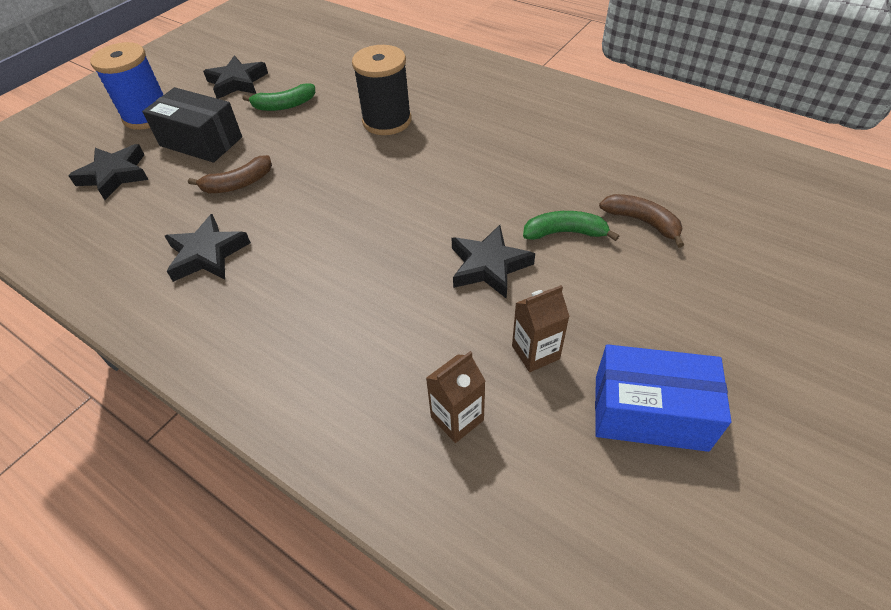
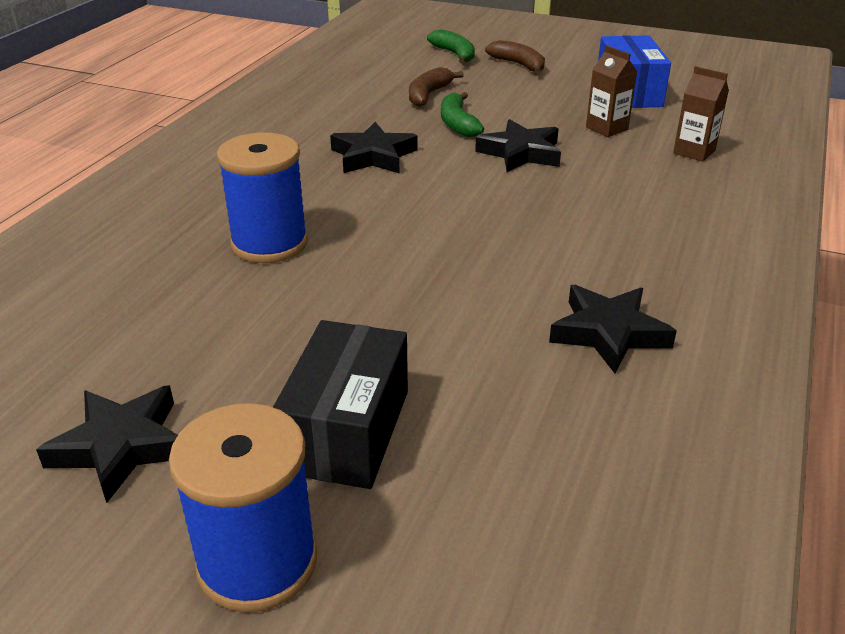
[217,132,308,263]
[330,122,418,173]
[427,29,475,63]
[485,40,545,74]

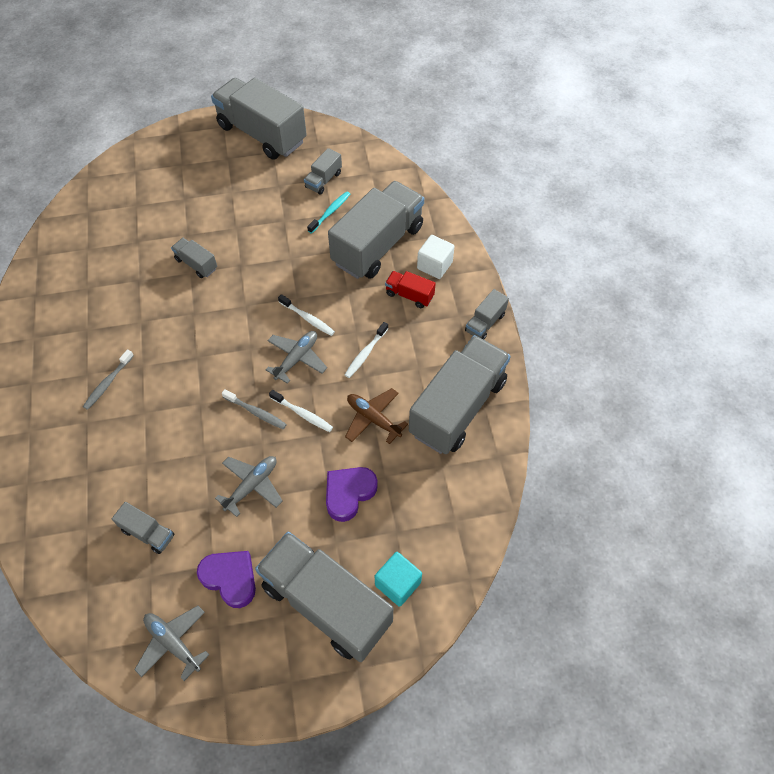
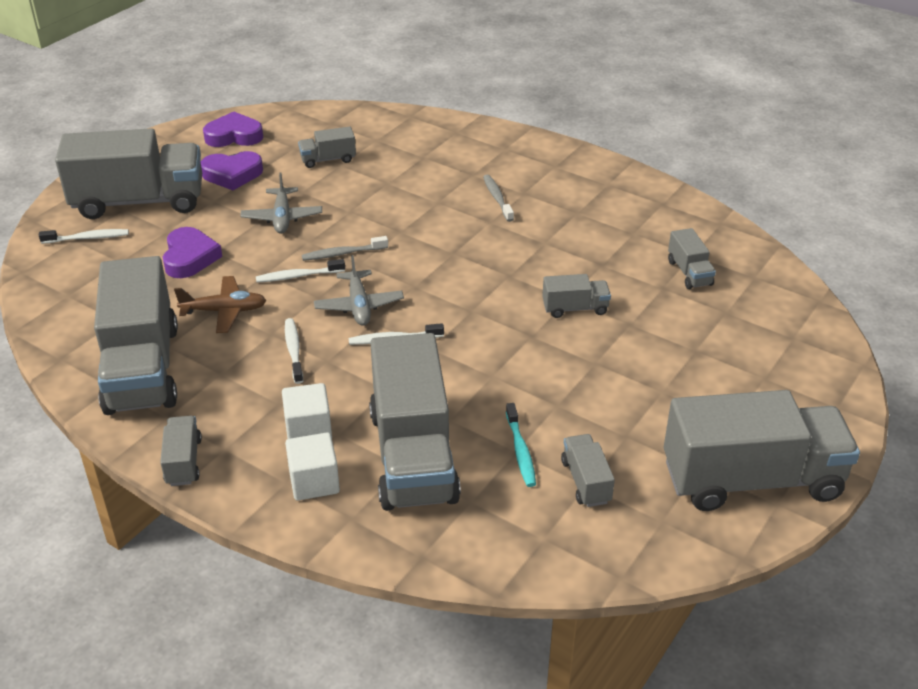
[39,229,129,244]
[203,111,263,147]
[282,383,332,439]
[668,228,716,289]

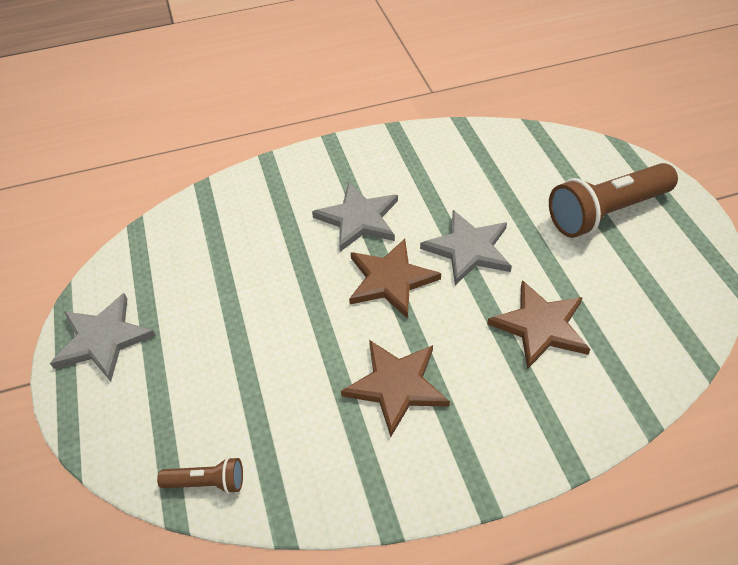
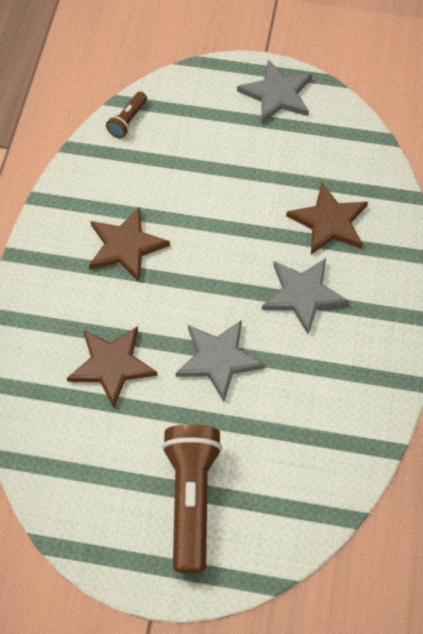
[286,183,368,255]

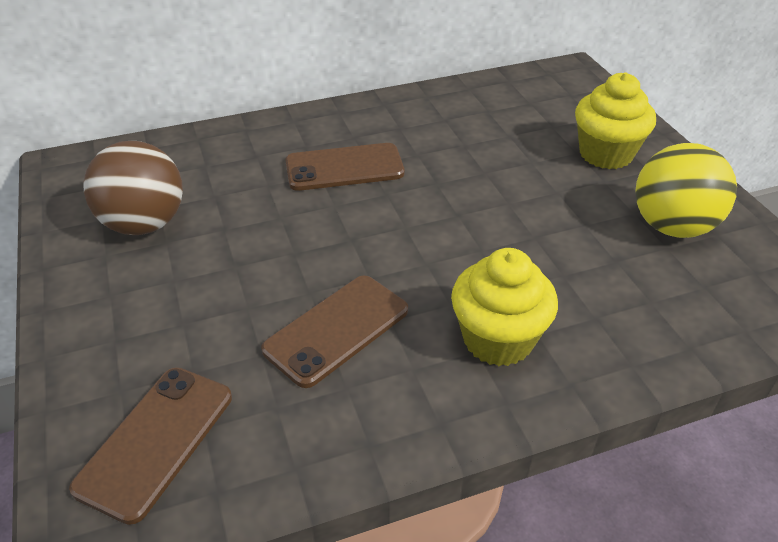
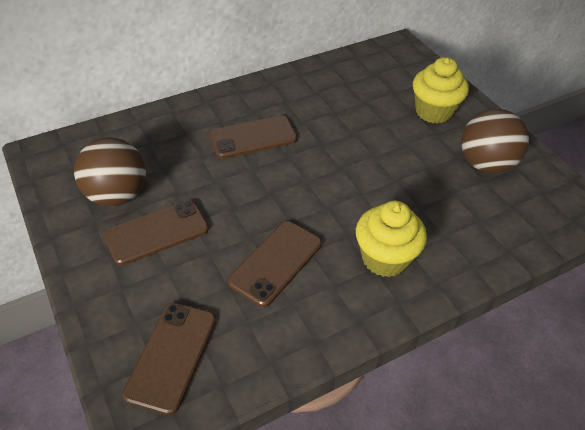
[104,200,209,265]
[461,109,529,173]

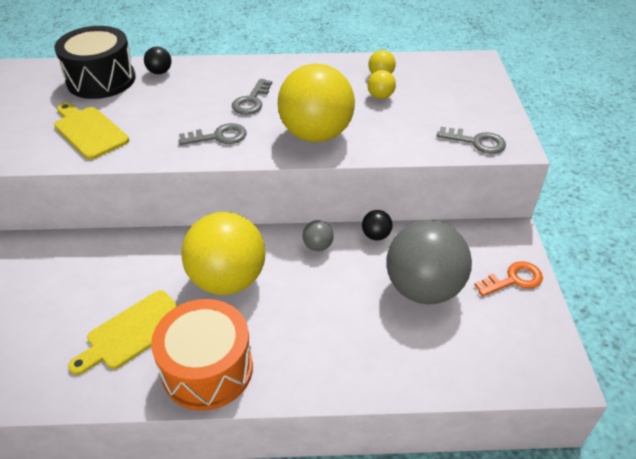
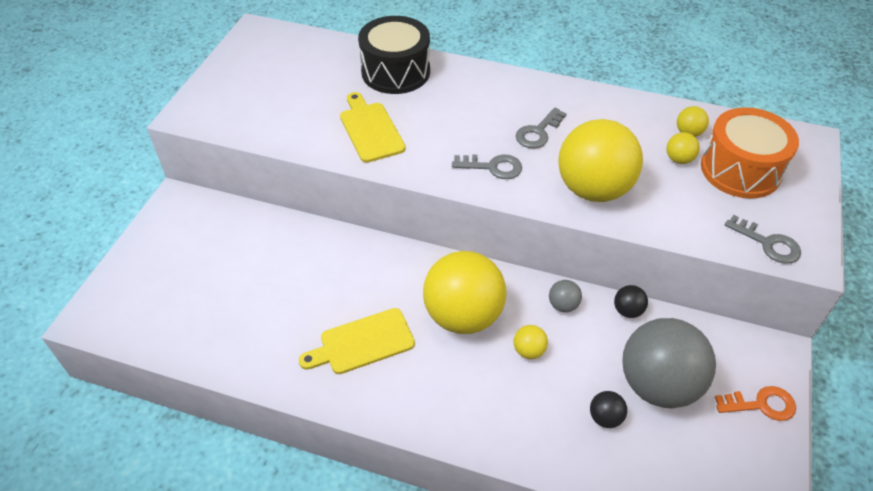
[514,325,548,359]
[590,391,627,428]
[701,107,799,199]

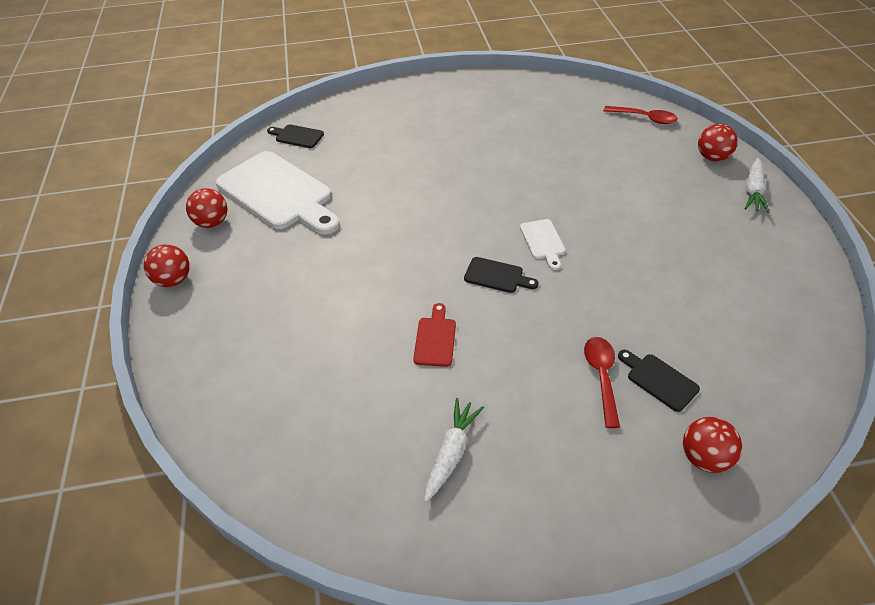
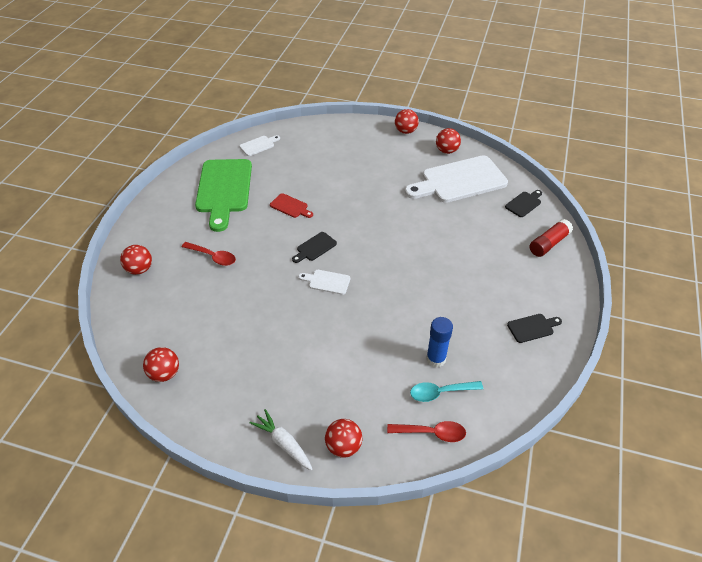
[143,347,179,382]
[195,159,252,232]
[239,135,280,156]
[387,421,466,442]
[410,381,483,402]
[426,317,453,368]
[507,314,562,343]
[529,219,573,257]

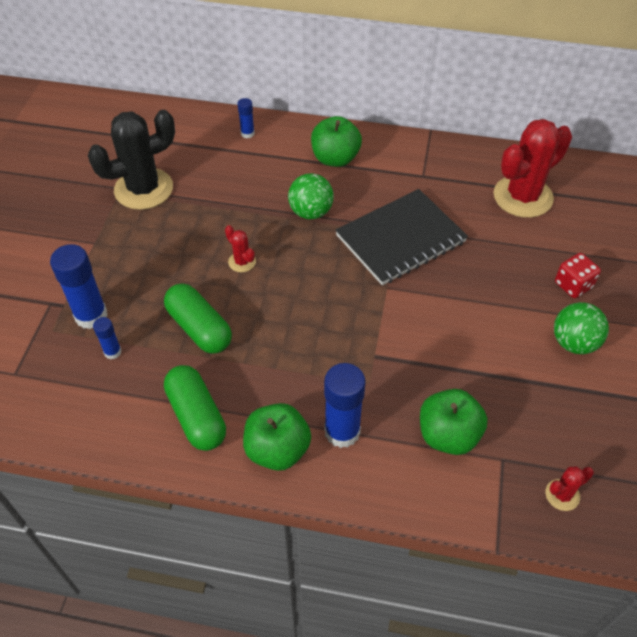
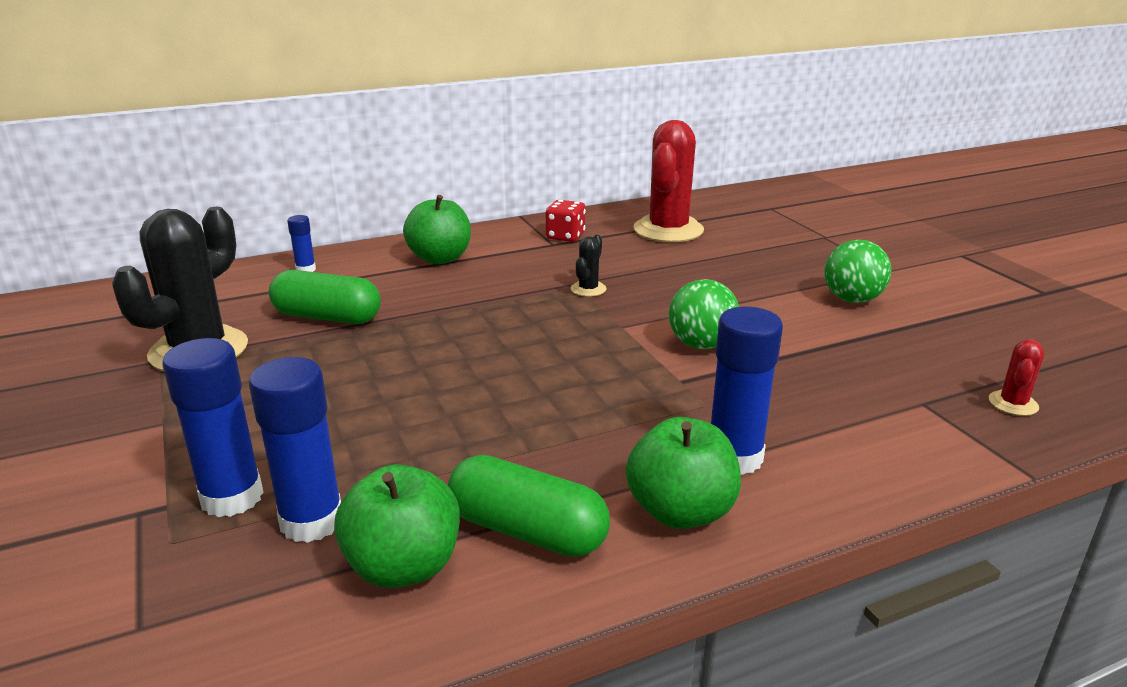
[249,357,341,543]
[269,270,381,324]
[334,464,460,588]
[546,200,586,242]
[571,235,606,297]
[669,279,739,350]
[225,225,256,272] (first image)

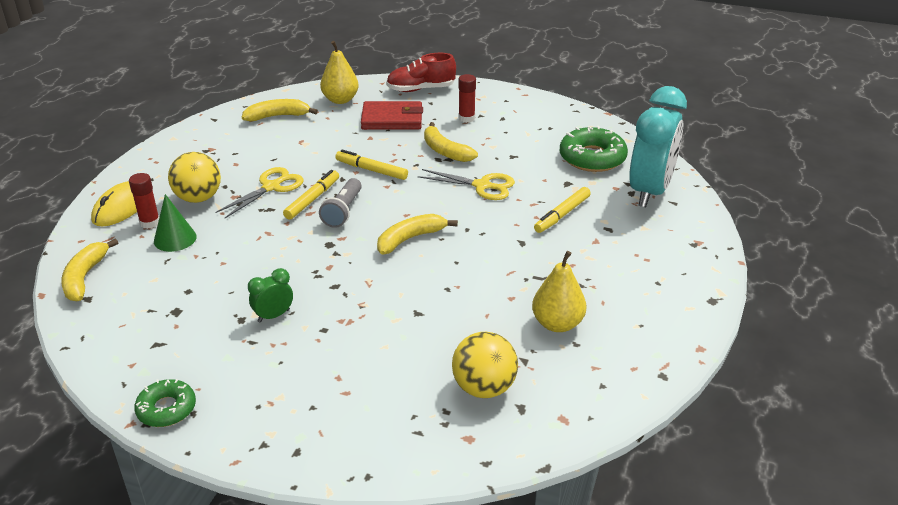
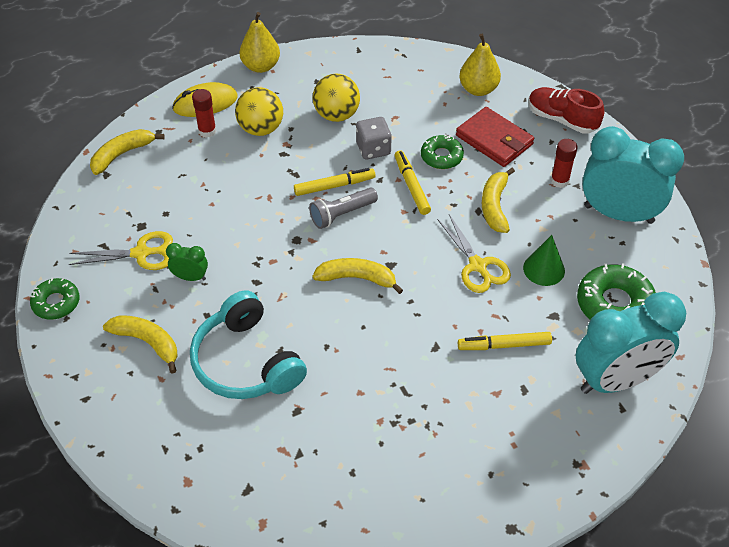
[69,231,173,270]
[103,315,178,373]
[190,290,307,399]
[239,12,280,73]
[313,74,360,122]
[356,117,392,160]
[421,134,464,169]
[523,235,565,286]
[582,126,684,224]

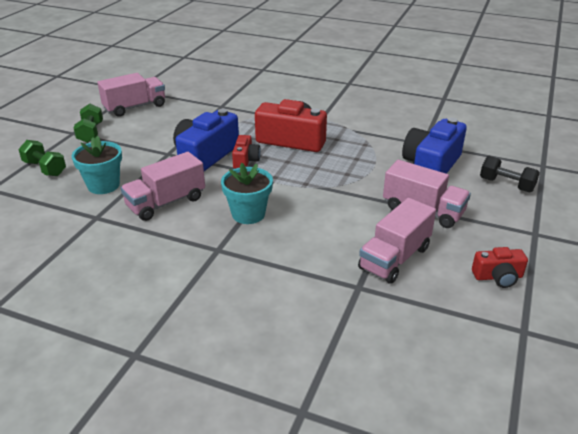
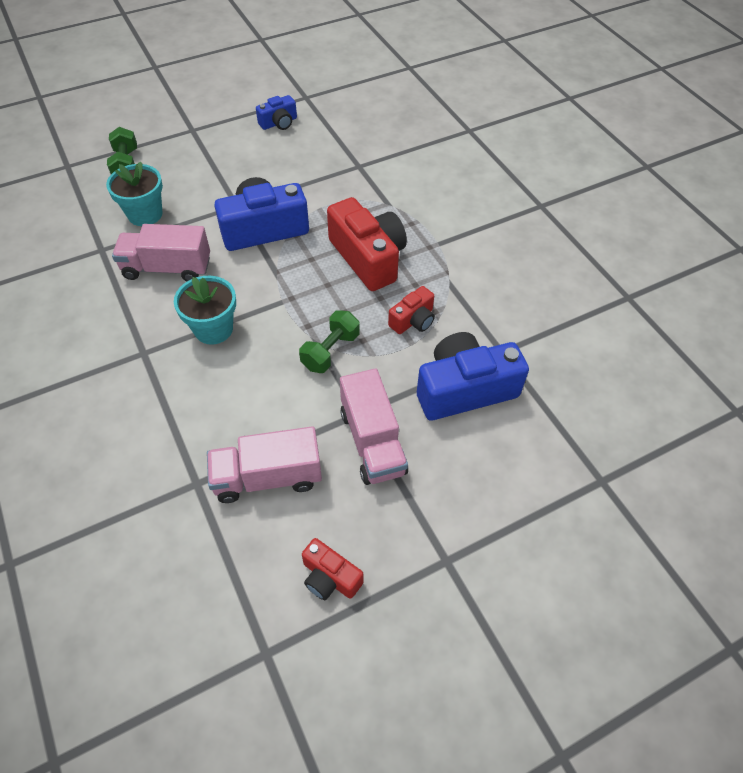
[256,95,297,130]
[299,310,360,373]
[388,286,435,334]
[480,156,540,192] (first image)

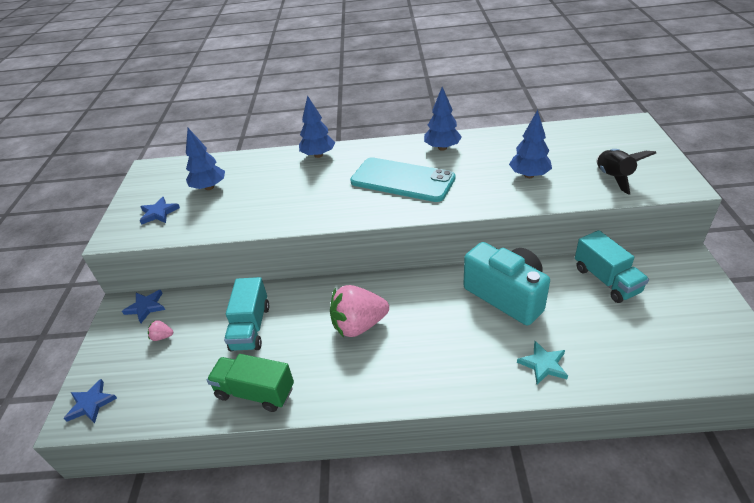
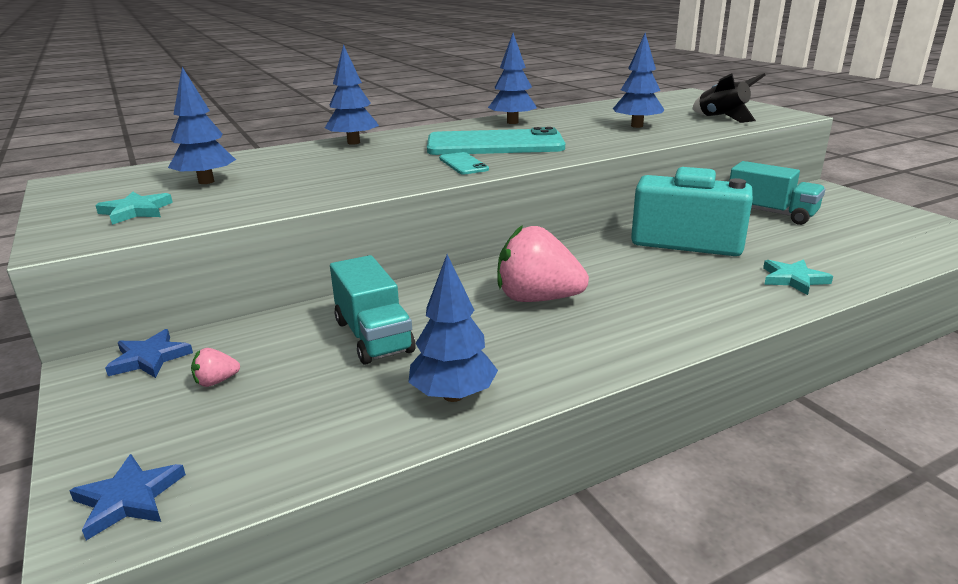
[95,192,173,225]
[408,254,498,402]
[439,152,489,174]
[497,225,589,302]

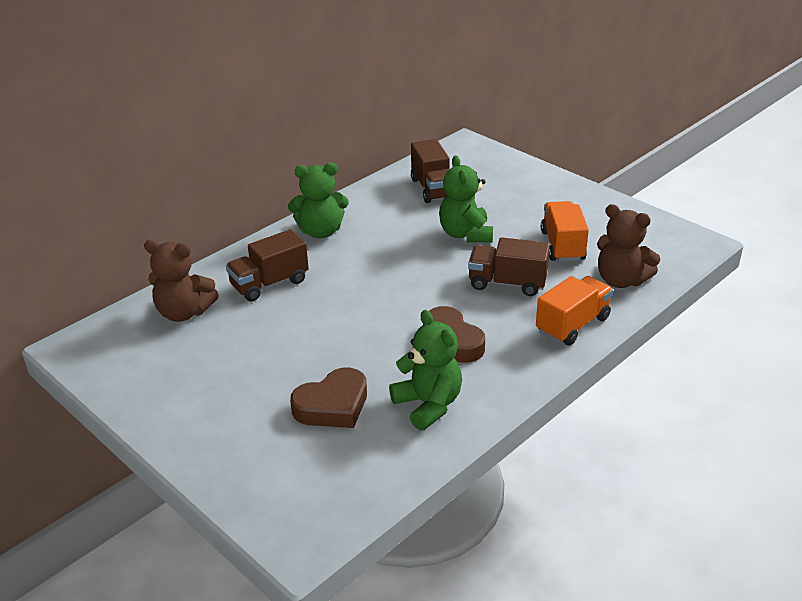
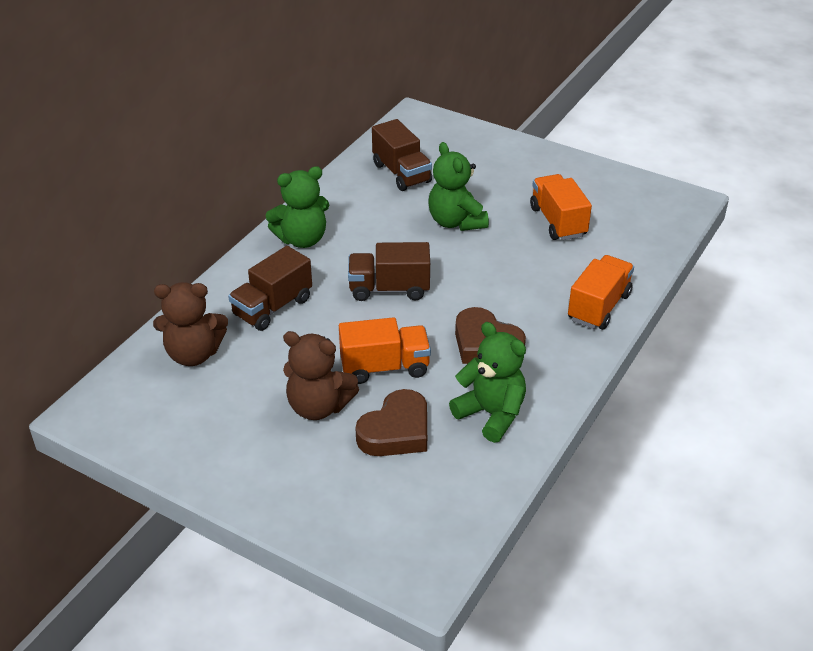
[283,331,359,420]
[339,317,431,384]
[348,242,430,301]

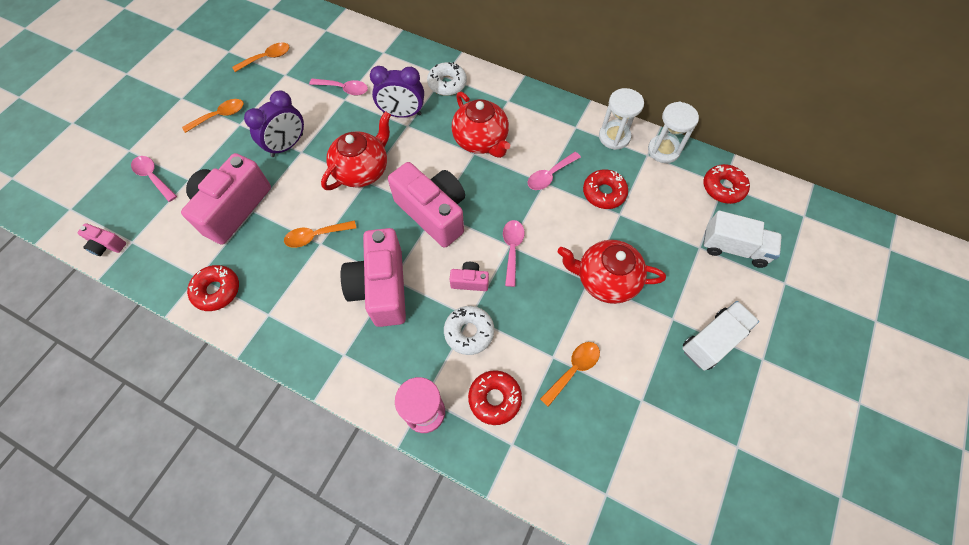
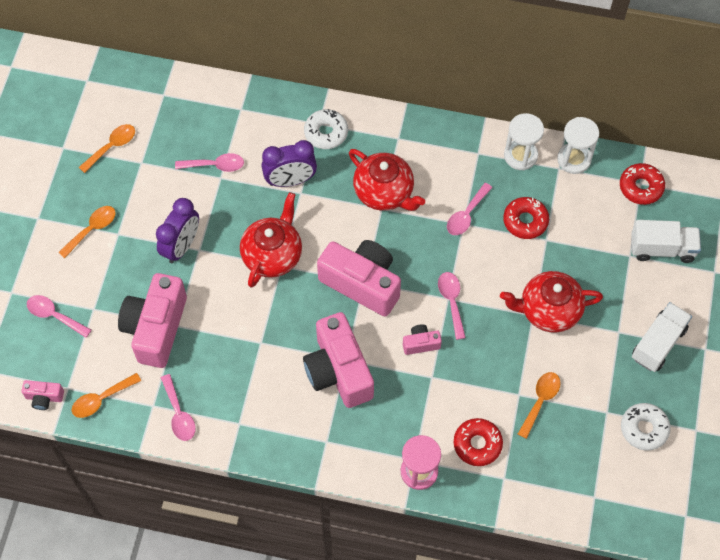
[72,373,141,418]
[161,374,196,441]
[621,403,671,451]

